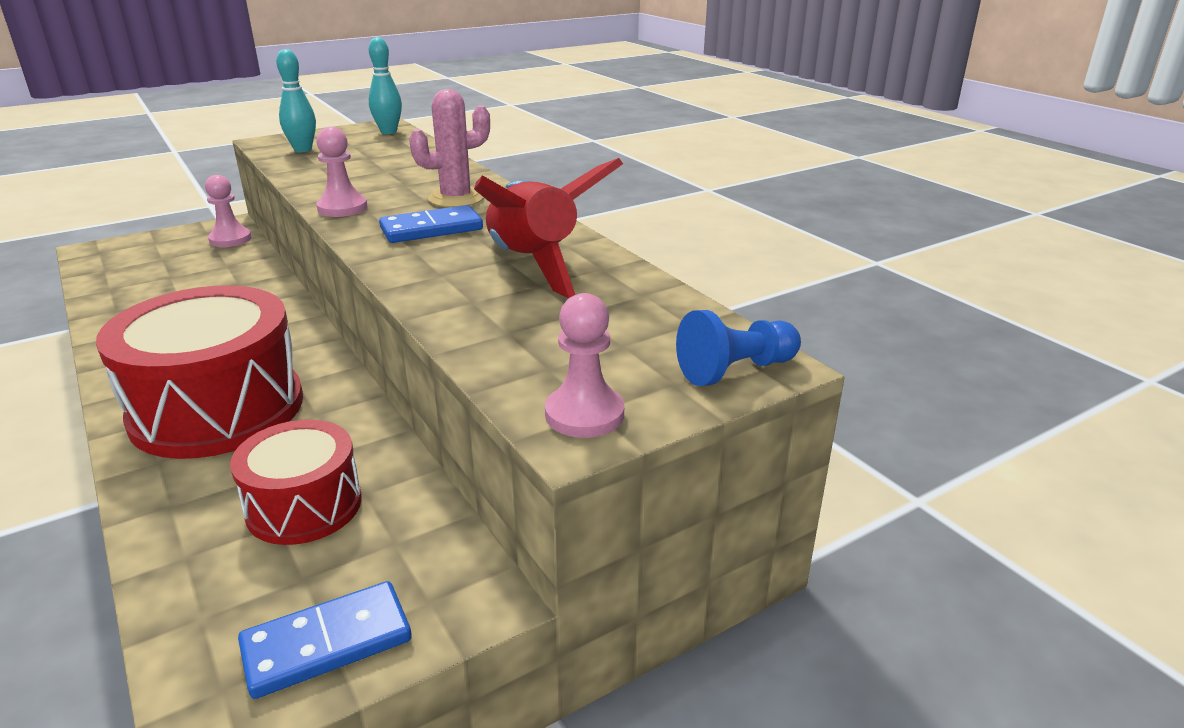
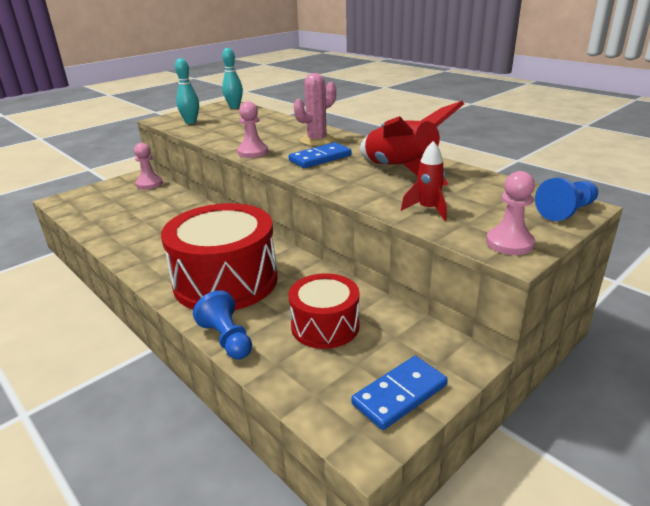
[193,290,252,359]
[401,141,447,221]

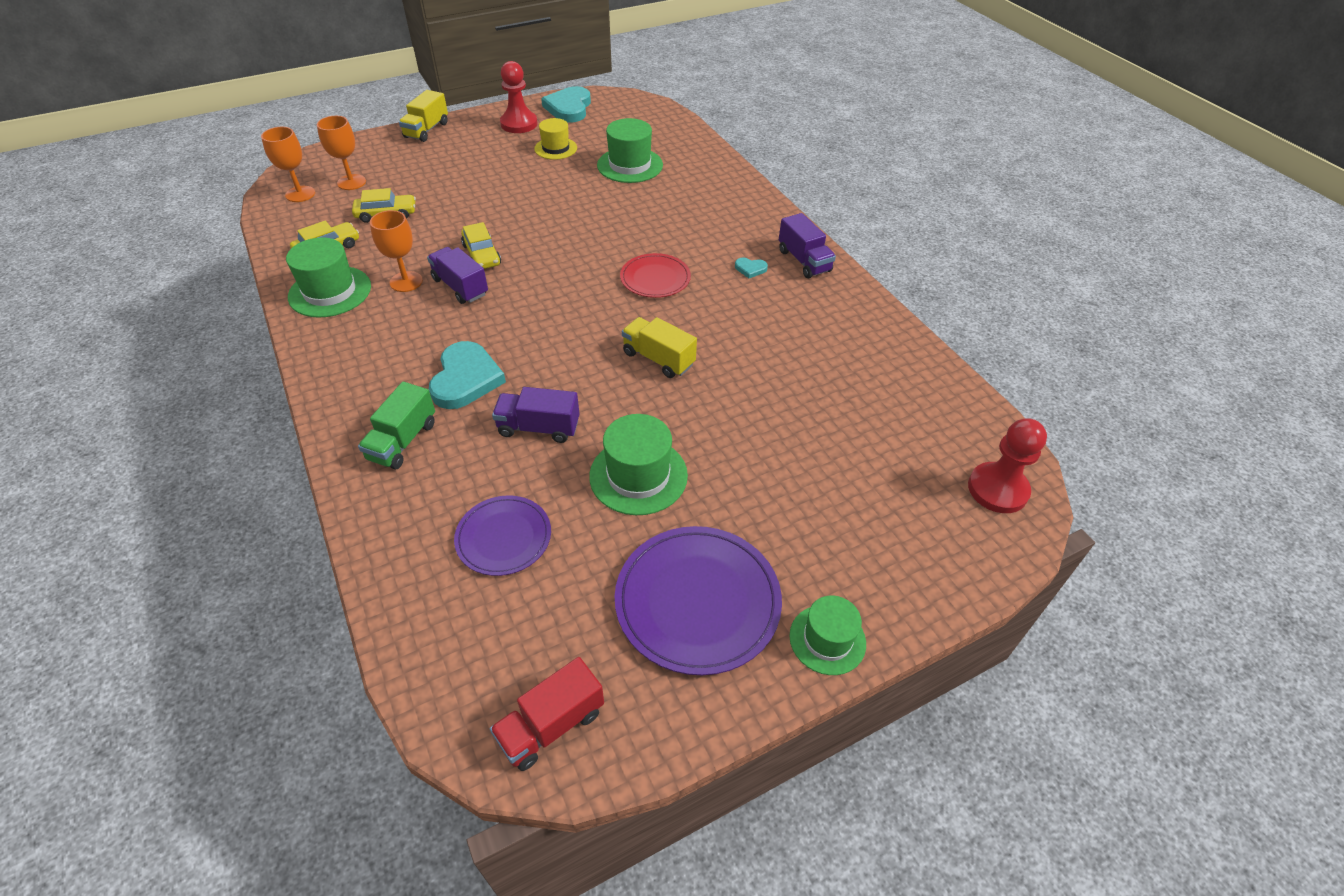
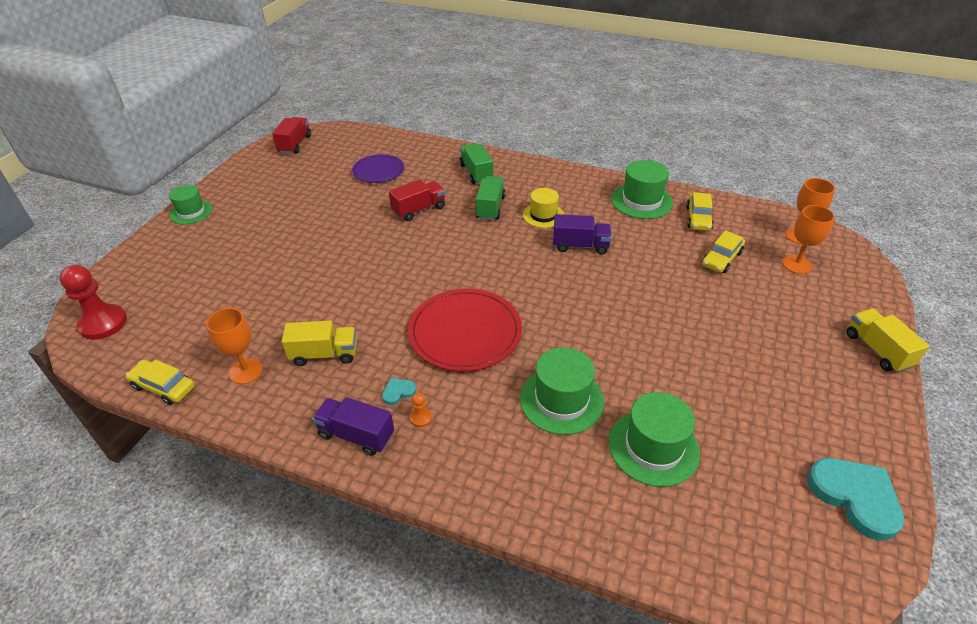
[125,360,195,405]
[206,308,263,384]
[282,321,357,366]
[389,179,445,221]
[408,289,522,371]
[410,393,432,427]
[475,176,506,220]
[520,347,604,435]
[523,188,564,228]
[500,61,537,133] (first image)
[615,526,782,675] (first image)

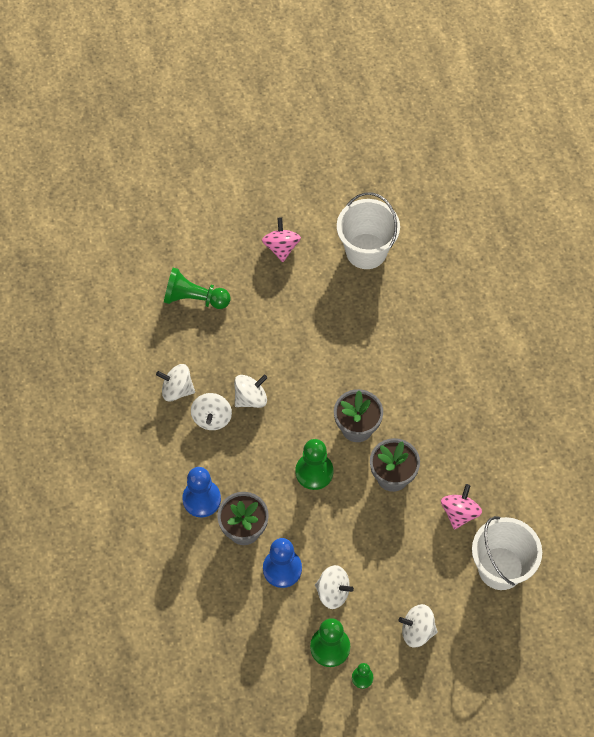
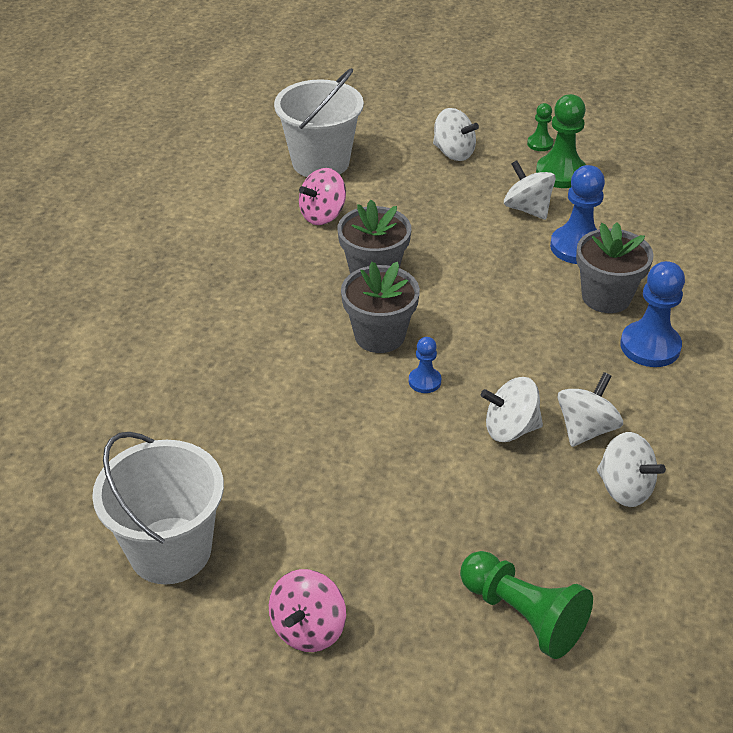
[409,337,441,393]
[295,439,334,490] (first image)

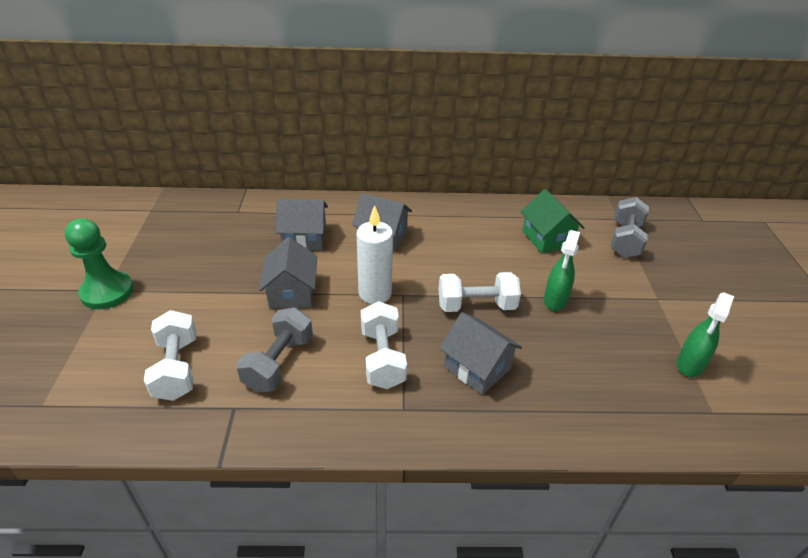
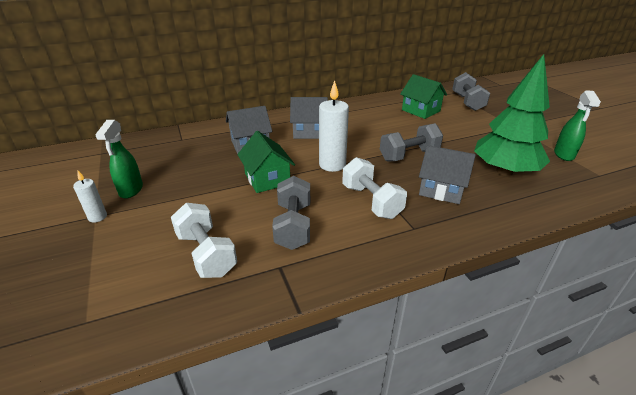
[73,170,107,223]
[95,120,143,199]
[237,131,295,193]
[380,123,443,162]
[474,54,550,176]

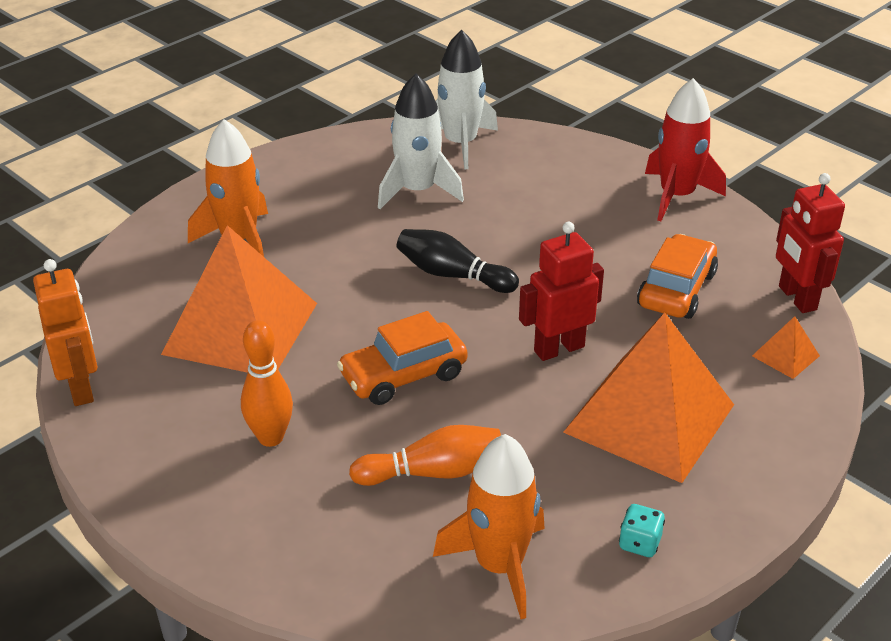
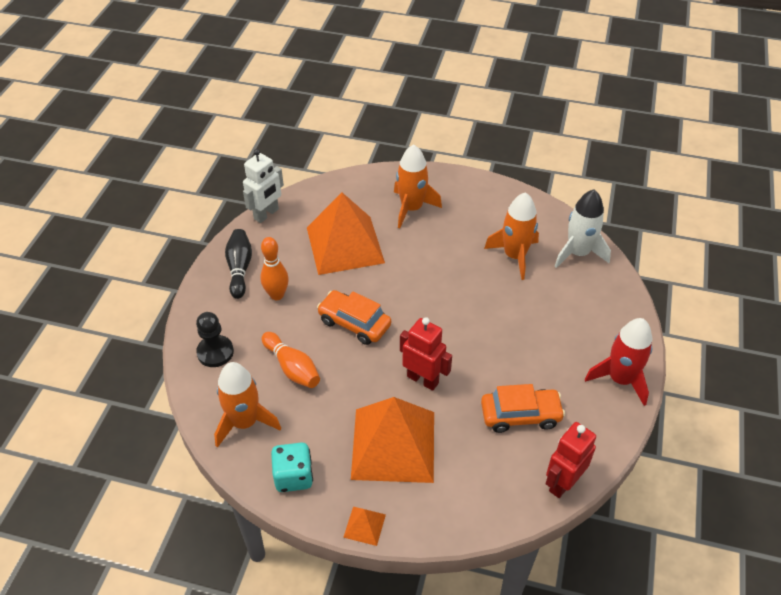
[196,312,234,367]
[225,229,252,299]
[243,149,284,223]
[271,442,313,492]
[343,507,386,546]
[484,192,539,280]

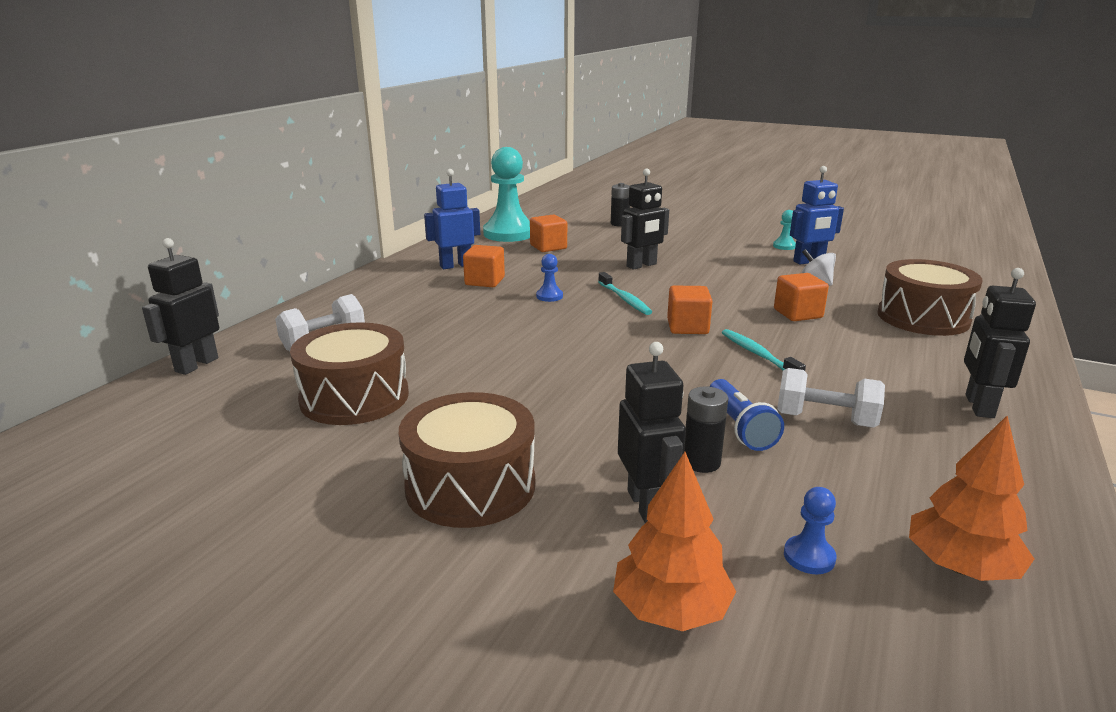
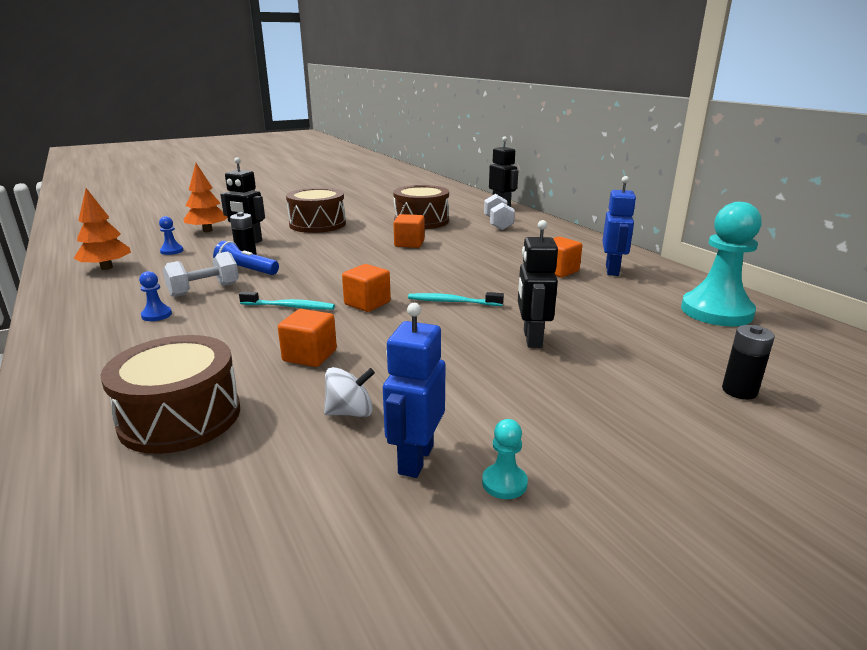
[139,271,172,321]
[393,214,425,248]
[964,268,1036,418] (first image)

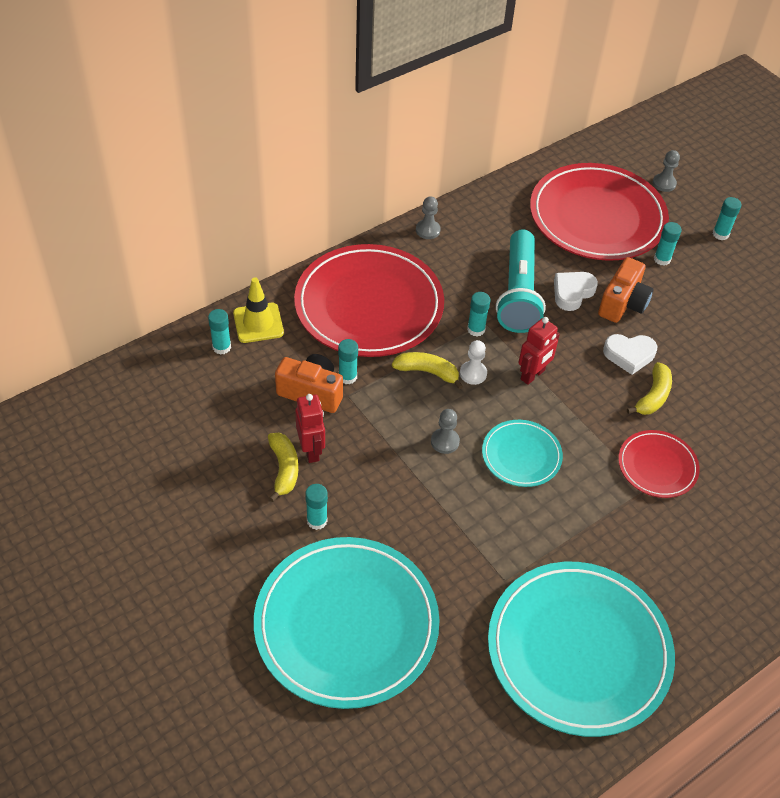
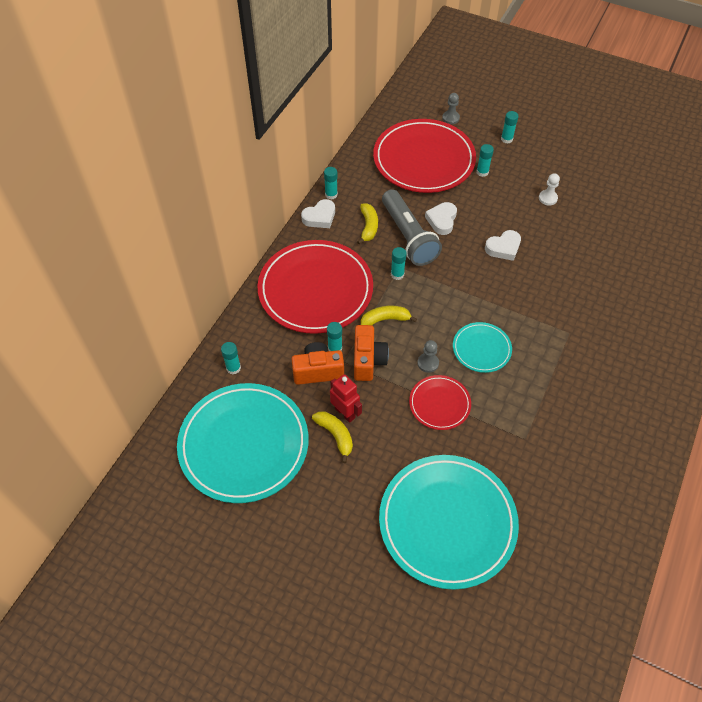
[177,383,309,503]
[301,199,335,228]
[324,167,338,200]
[354,325,389,381]
[357,203,378,245]
[382,189,442,266]
[409,375,471,430]
[539,173,560,205]
[233,277,284,343] (first image)
[518,317,560,385] (first image)

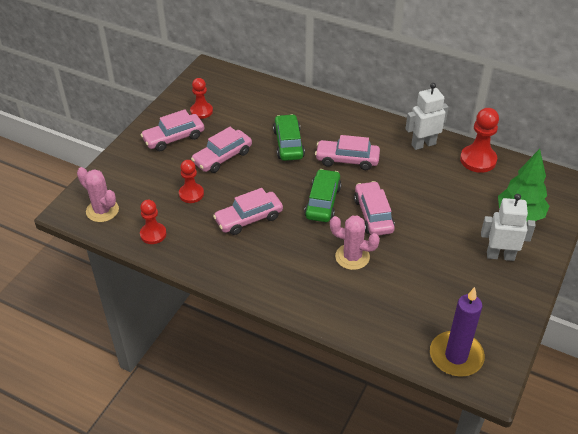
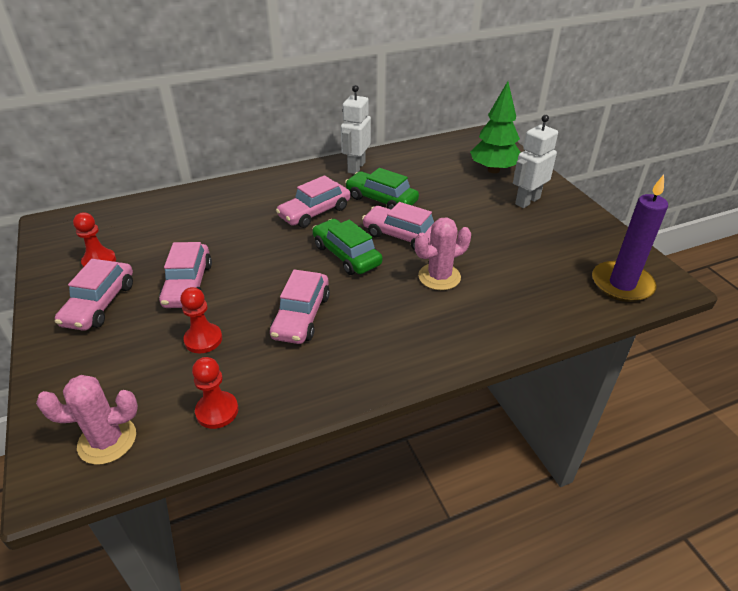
[345,168,419,209]
[460,108,499,173] (first image)

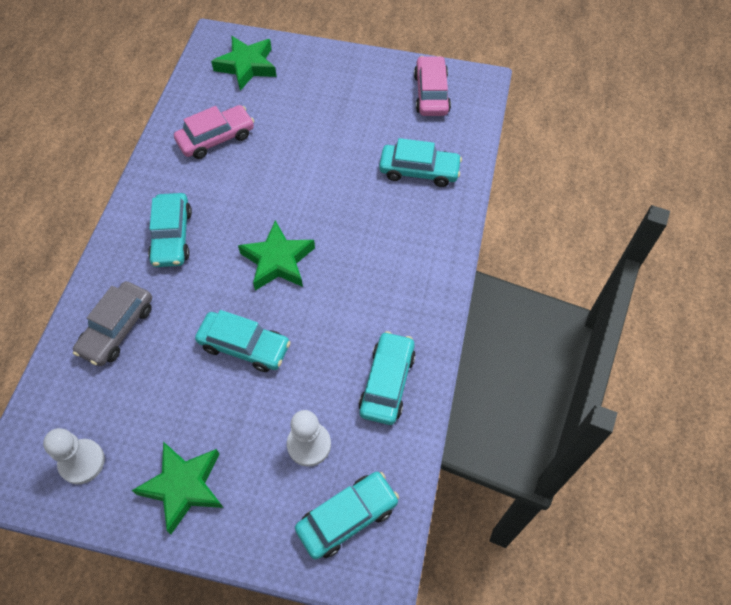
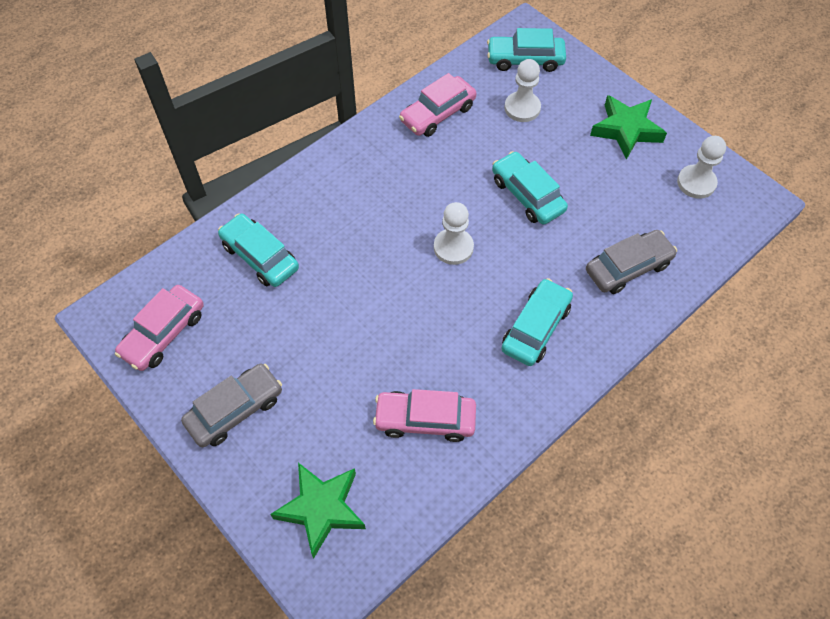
[181,364,282,447]
[399,73,477,137]
[434,202,474,265]

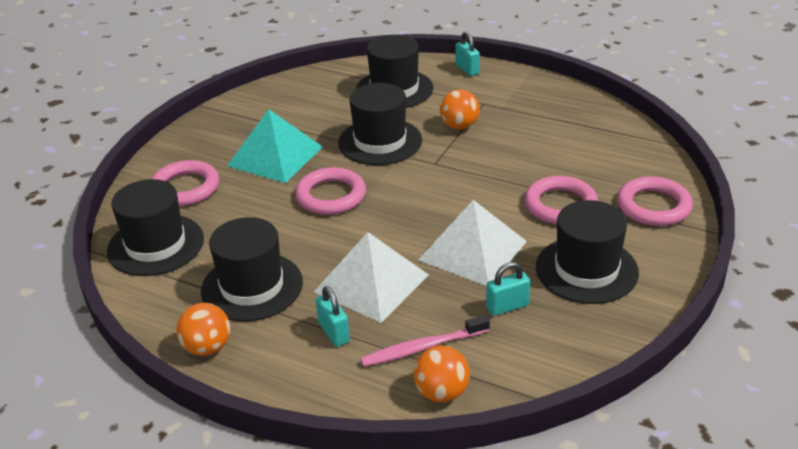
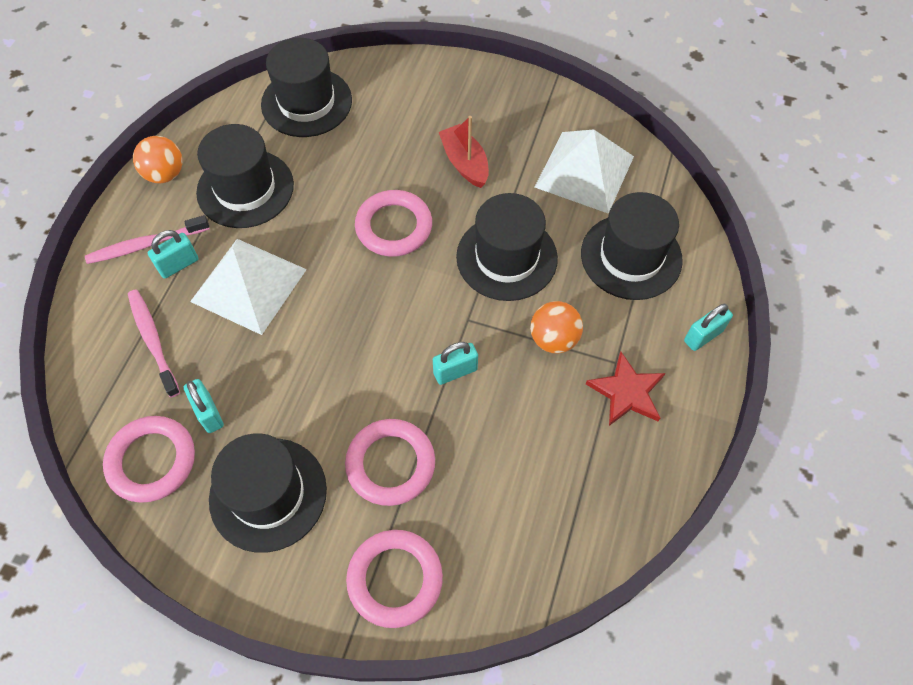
[85,215,210,264]
[103,416,195,503]
[433,342,478,385]
[439,116,489,188]
[535,129,634,214]
[586,352,665,426]
[413,346,470,402] (first image)

